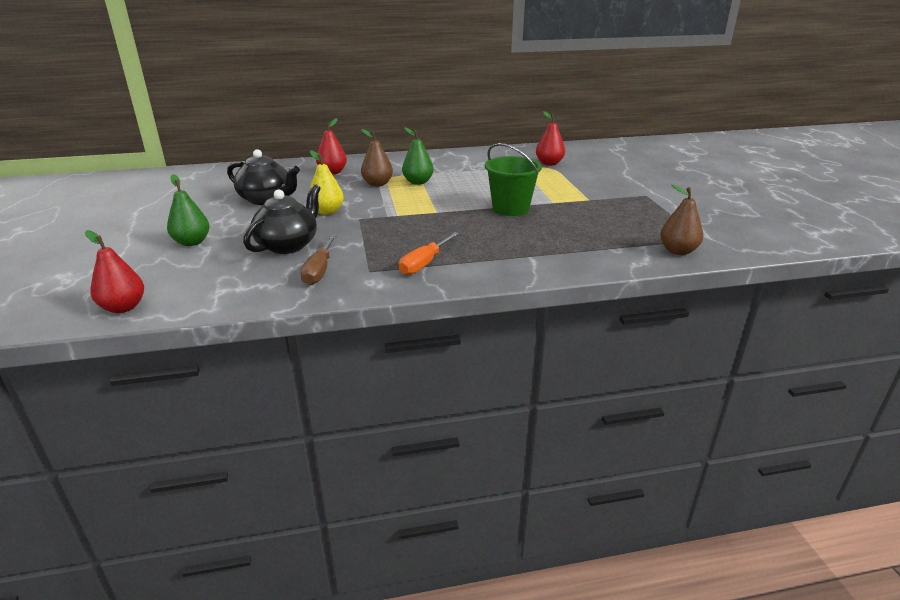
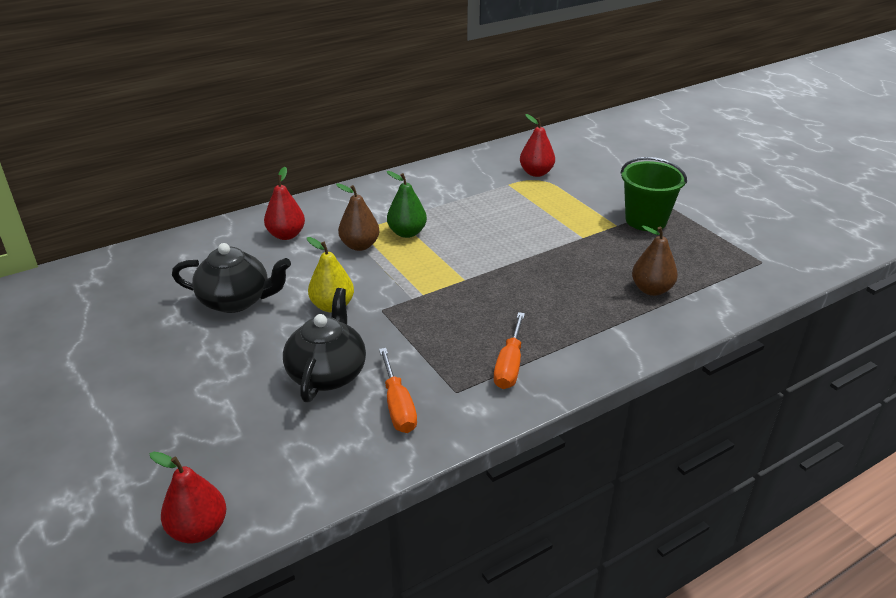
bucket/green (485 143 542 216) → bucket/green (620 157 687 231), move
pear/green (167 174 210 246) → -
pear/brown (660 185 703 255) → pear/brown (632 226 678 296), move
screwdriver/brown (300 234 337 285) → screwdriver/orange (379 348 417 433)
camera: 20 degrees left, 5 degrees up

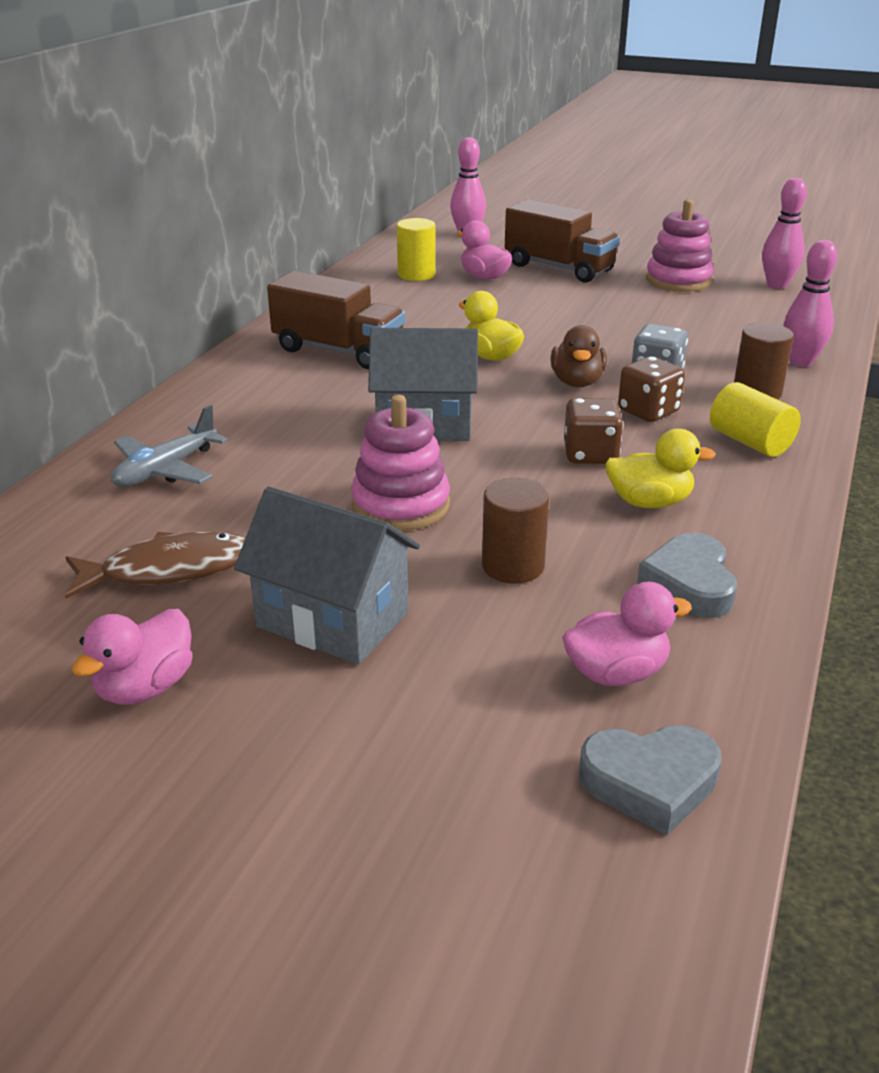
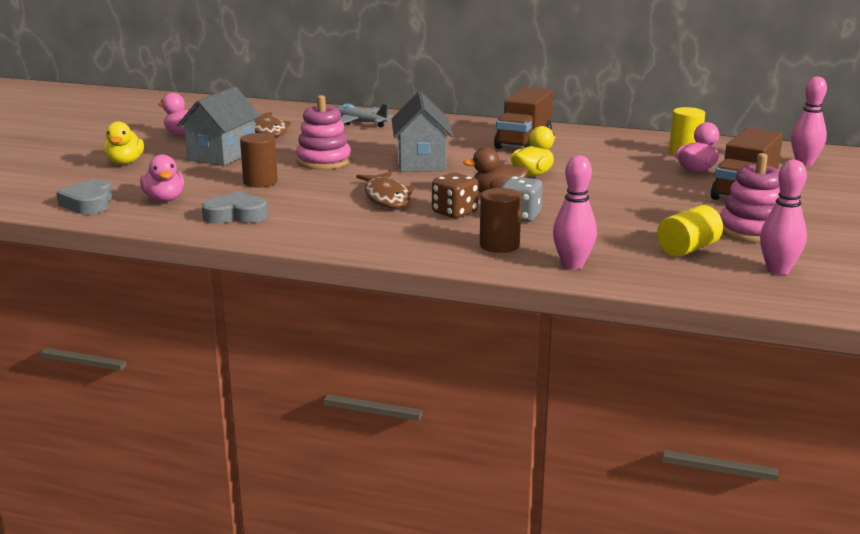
cylinder/yellow (710 382 801 457) → cylinder/yellow (657 205 723 257), move
dice/brown (564 398 623 464) → fish/brown (357 172 415 208)
duck/yellow (605 429 716 508) → duck/yellow (104 122 144 165), move
camera: 85 degrees right, 10 degrees down

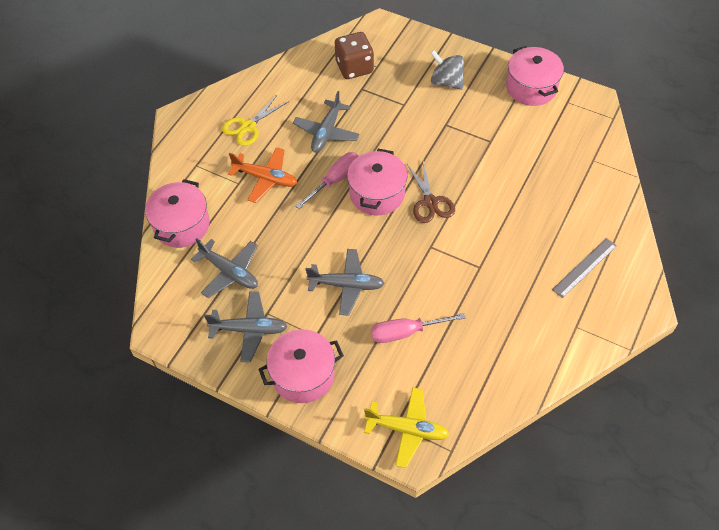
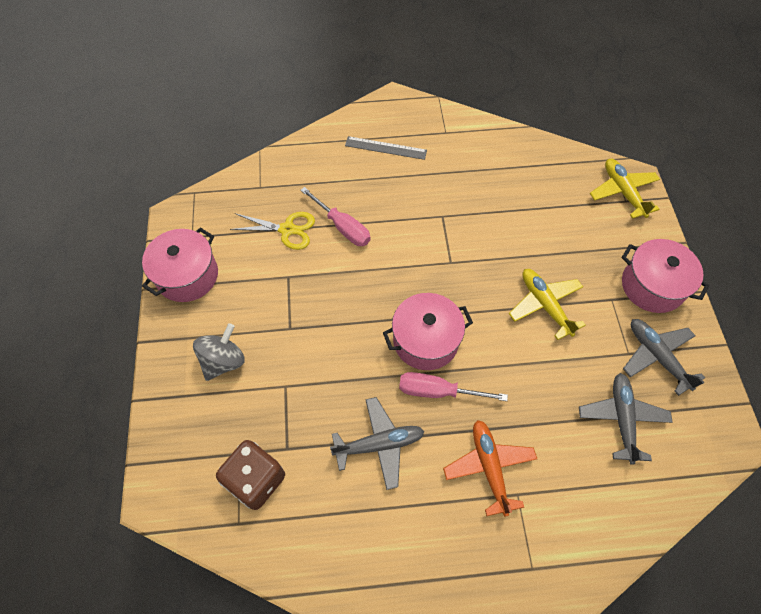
spinning top/grey (430 50 464 90) → spinning top/grey (193 323 245 381), 150 degrees counterclockwise
scissors/yellow (222 94 289 146) → scissors/yellow (230 212 315 250), move
scissors/brown (407 161 455 223) → -
pot/pink (145 179 210 248) → -
plane/grey (305 249 385 316) → plane/yellow (509 269 586 340)
screwdriver/pink (371 313 465 343) → screwdriver/pink (300 187 371 246), move
camera: 125 degrees left, 5 degrees up

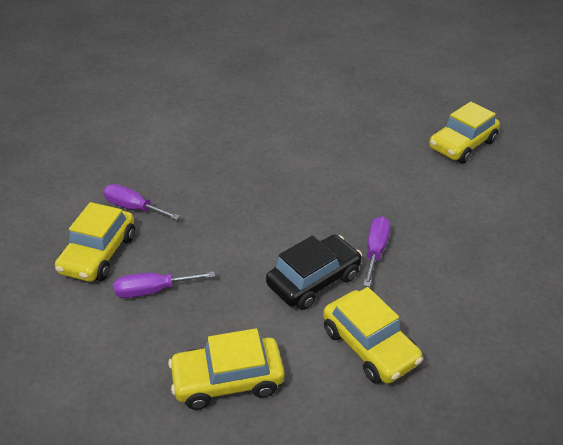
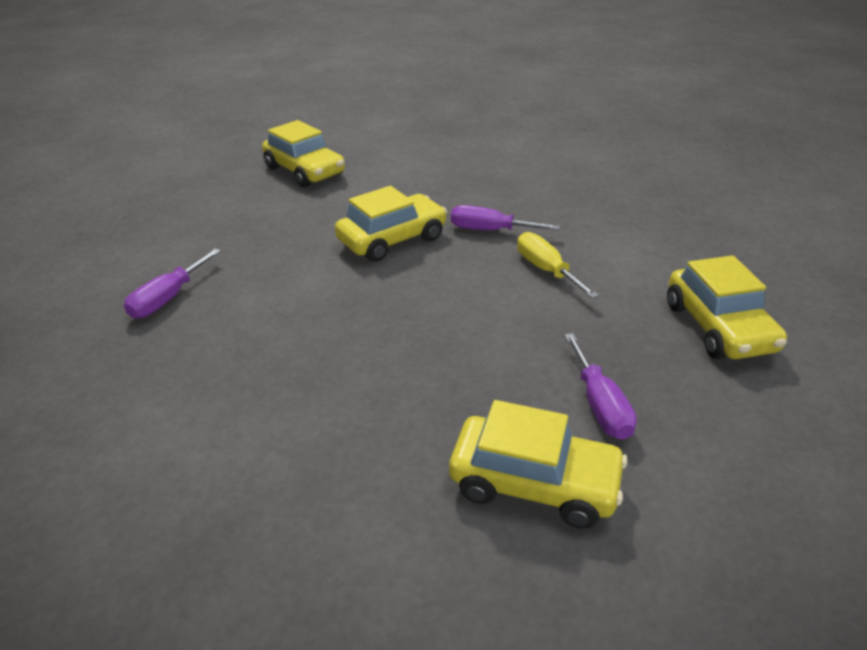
screwdriver/purple (103 184 180 220) → screwdriver/purple (124 249 221 318), move
car/black (266 235 362 310) → screwdriver/yellow (517 232 599 299)
car/yellow (323 287 423 384) → car/yellow (335 186 447 262), move
camera: 90 degrees left, 5 degrees down

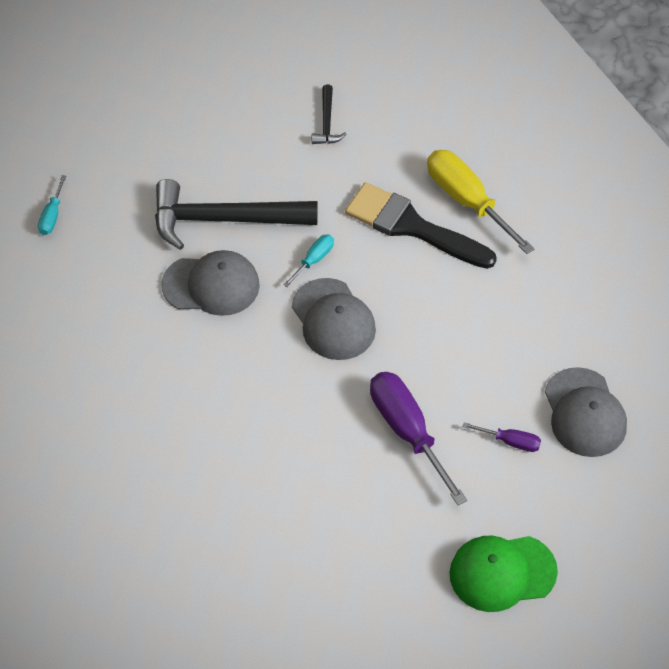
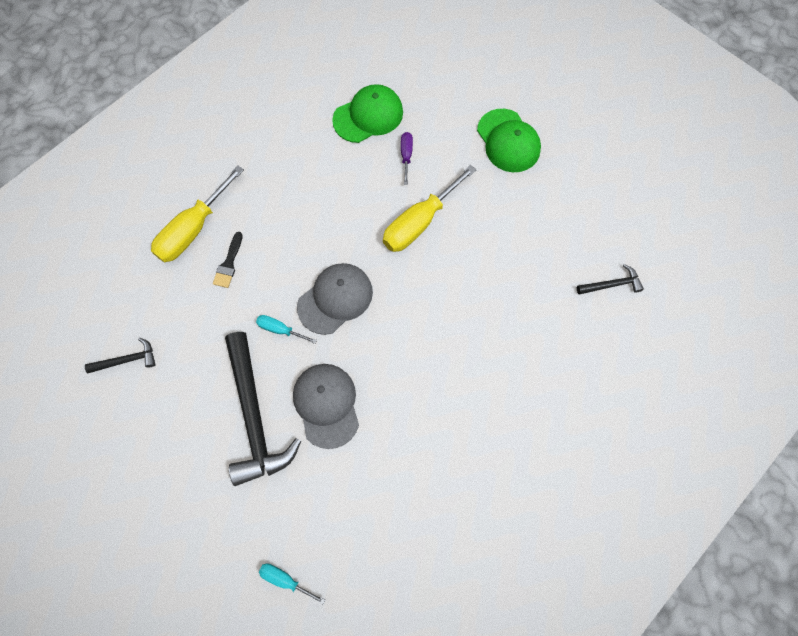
screwdriver/turquoise (38 175 66 235) → screwdriver/turquoise (259 563 325 604), 150 degrees counterclockwise
brush/black (345 182 497 269) → brush/black (213 232 243 288), x0.46
cap/grey (545 367 627 457) → cap/green (332 84 403 143)
screwdriver/purple (370 372 467 505) → screwdriver/yellow (383 165 476 252)
- → hammer/black (577 264 644 294)
camera: 105 degrees left, 15 degrees up

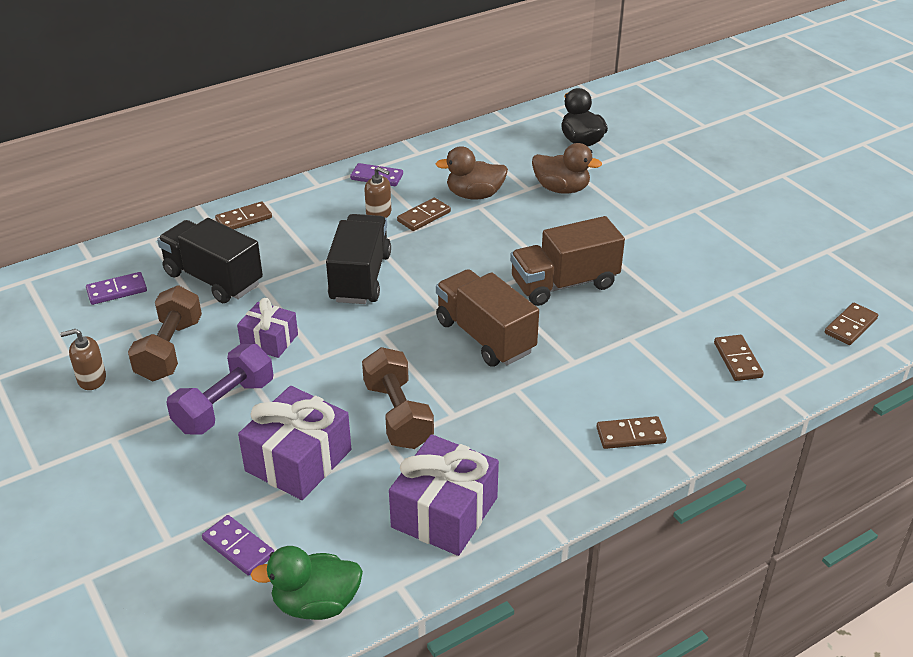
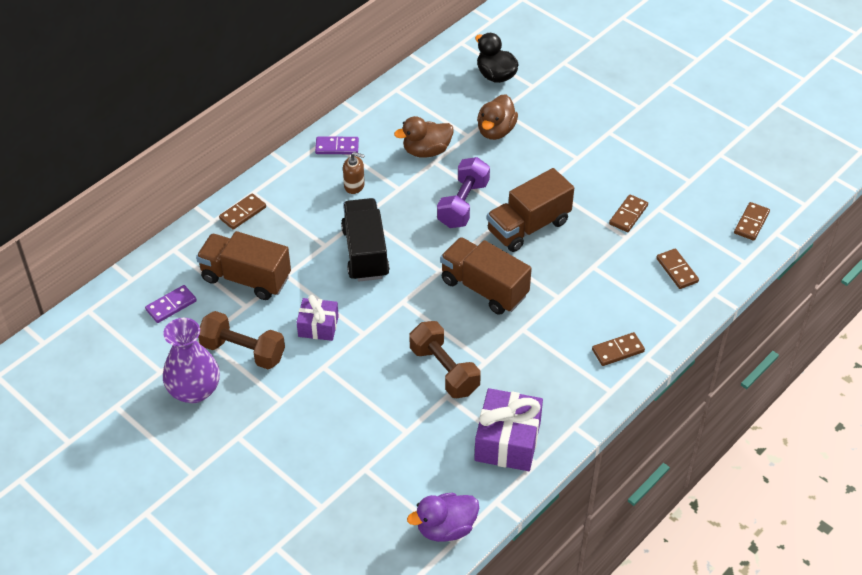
duck/brown (532 143 602 194) → duck/brown (477 94 518 140), 105 degrees clockwise
domino/brown (397 198 451 231) → domino/brown (609 194 648 232), move
truck/black (157 218 263 303) → truck/brown (196 231 291 300)
dumbbell/brown (128 286 202 381) → dumbbell/brown (198 311 285 369), 60 degrees counterclockwise
soap dispenser/brown (60 329 106 390) → vase/purple (163 318 220 403)
dumbbell/purple (166 344 273 435) → dumbbell/purple (437 157 490 228), move
gift/purple (238 386 351 500) → -
domino/purple (202 515 274 576) → -
duck/green (251 546 363 620) → duck/purple (407 493 479 542)
camera: 15 degrees left, 10 degrees up

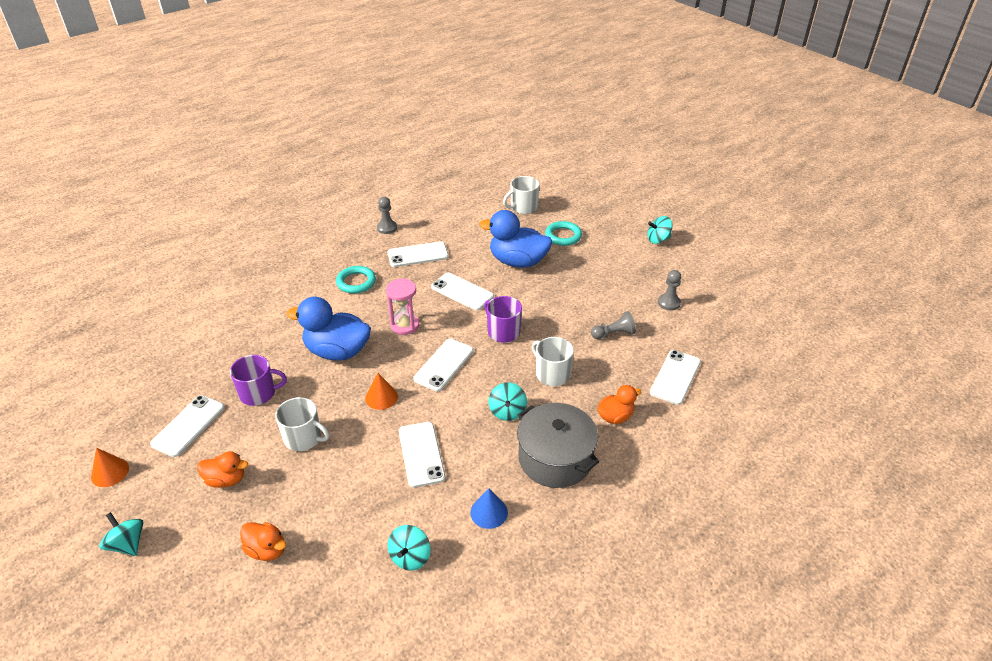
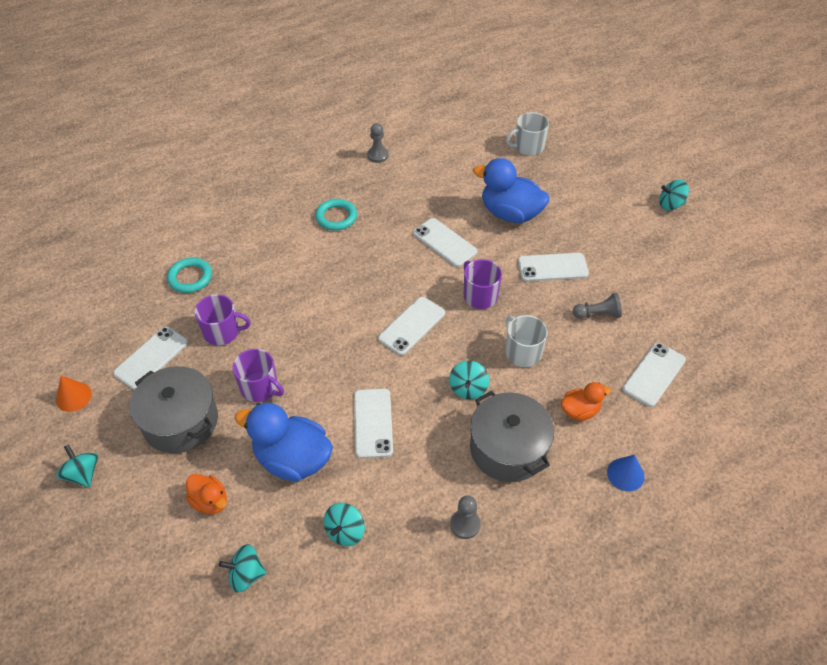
ring/turquoise (545 221 582 246) → ring/turquoise (167 258 212 293), move
phone/white (388 241 449 267) → phone/white (518 253 589 282), move
pawn/grey (658 270 681 311) → pawn/grey (450 495 481 539), move
hourglass/pink (386 279 419 335) → -
duck/blue (286 296 371 361) → duck/blue (235 403 333 482), move
cone/orange (365 373 398 410) → -
mug/white (275 397 329 451) → mug/purple (232 349 284 402)
duck/orange (197 451 248 488) → pot/grey (130 366 218 453)
cone/blue (470 488 508 529) → cone/blue (607 455 645 491), move
- → spinning top/turquoise (219 544 267 593)
camera: 10 degrees right, 10 degrees up

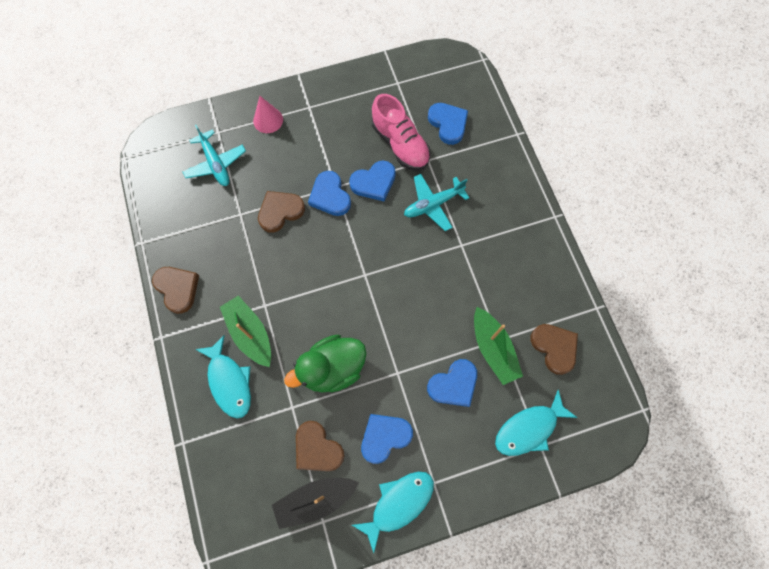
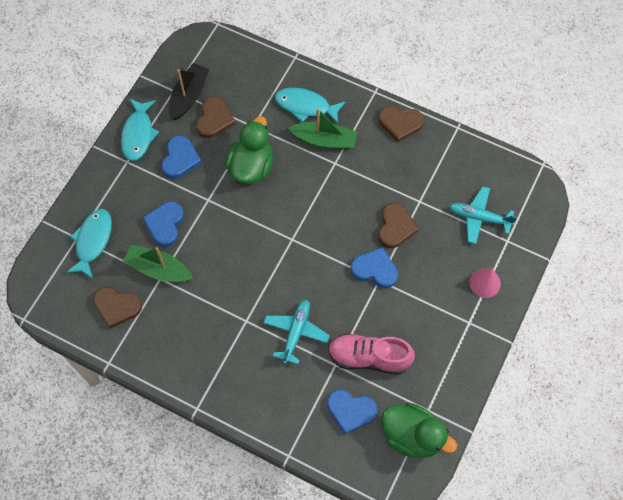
heart/blue (349 160 396 201) → -
heart/brown (296 421 345 471) → heart/brown (196 96 235 138), 105 degrees clockwise
- → duck/green (381 403 457 458)
camera: 135 degrees right, 5 degrees down

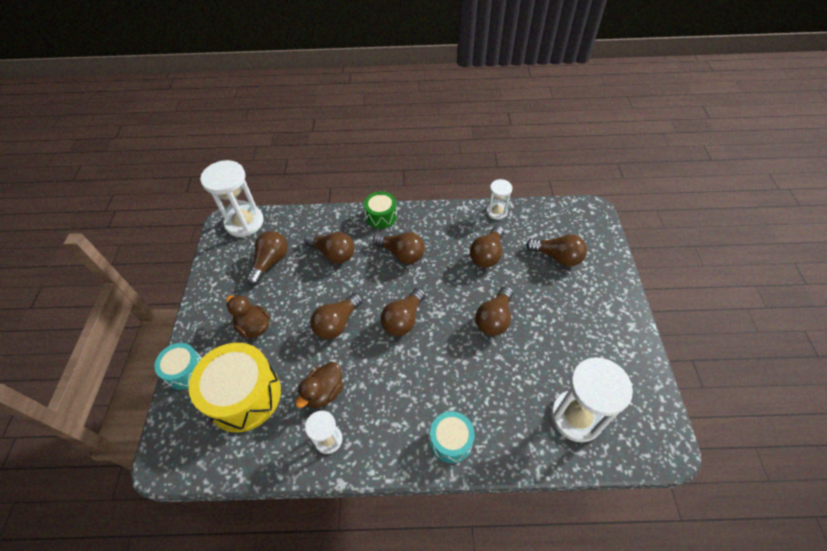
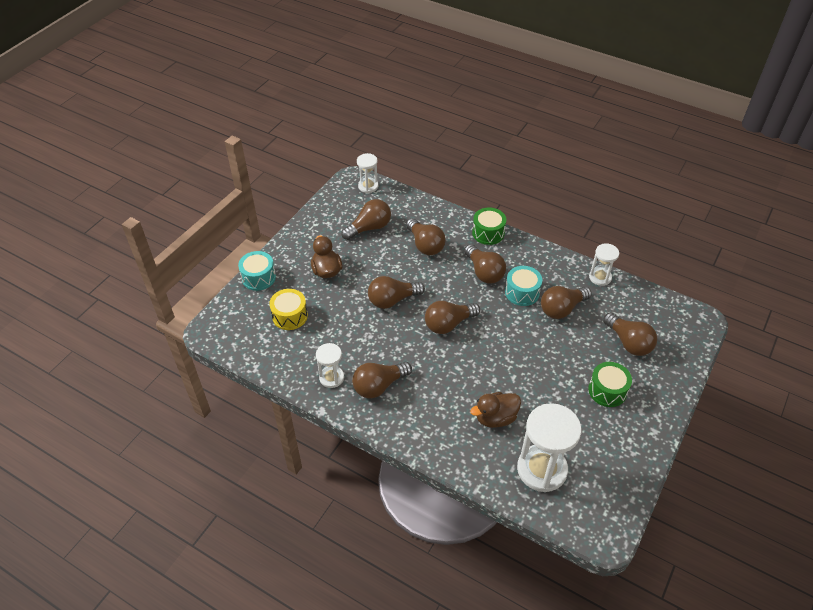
hourglass/white (200 160 264 237) → hourglass/white (357 153 378 193), x0.54
light bulb/brown (475 286 513 336) → light bulb/brown (352 362 412 398), move
drum/yellow (189 343 281 432) → drum/yellow (269 289 308 330), x0.55
duck/brown (296 362 343 408) → duck/brown (470 392 521 428), move
drum/turquoise (430 411 475 463) → drum/turquoise (505 266 542 306), move
- → drum/green (588 362 632 407)
camera: 30 degrees right, 5 degrees down

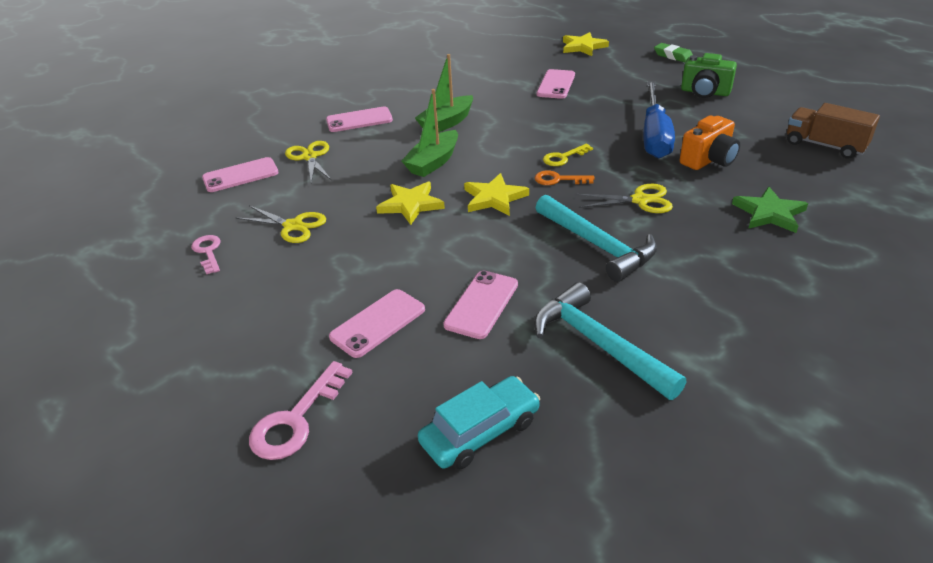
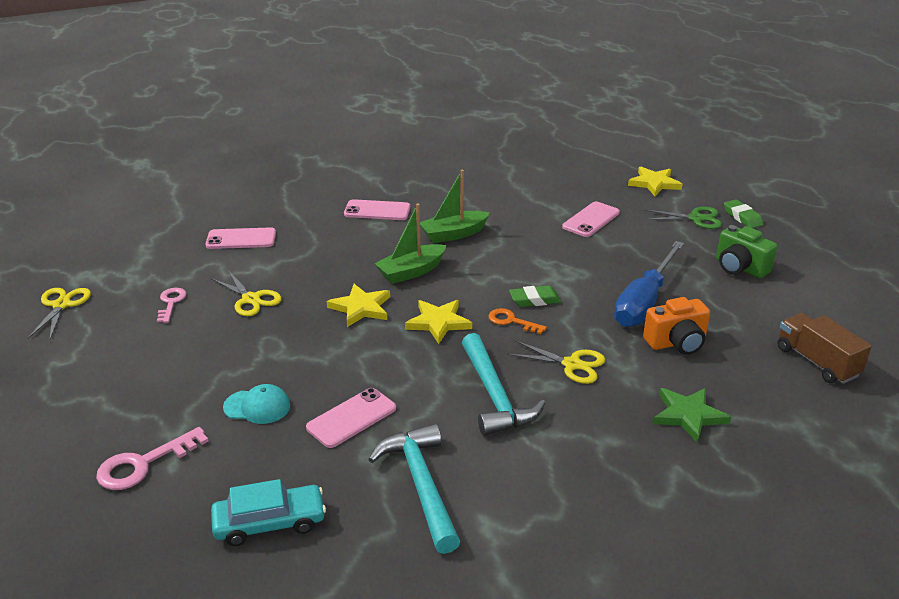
scissors/yellow (285 141 331 183) → scissors/yellow (27 288 91 339), move
key/yellow (543 144 593 166) → eraser/green (509 285 561 307)
phone/pink (329 289 425 358) → cap/turquoise (223 384 290 424)
- → scissors/green (643 206 722 229)
camera: 20 degrees right, 5 degrees down

